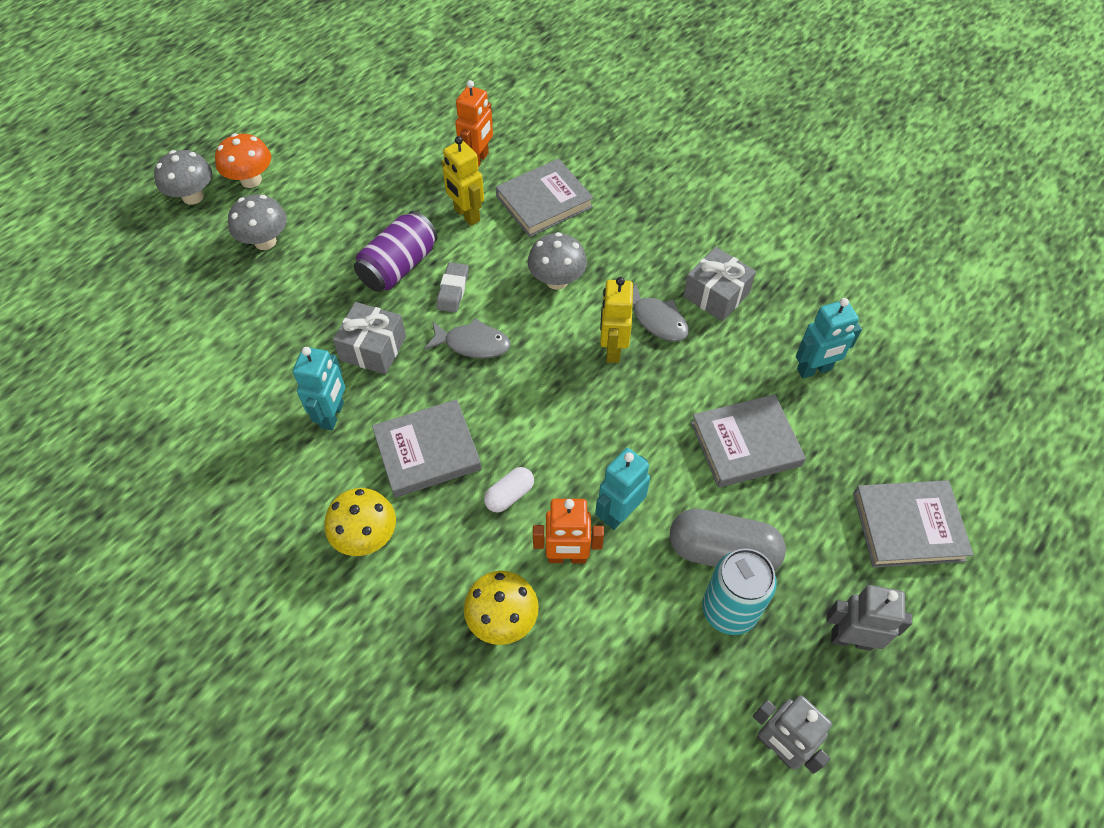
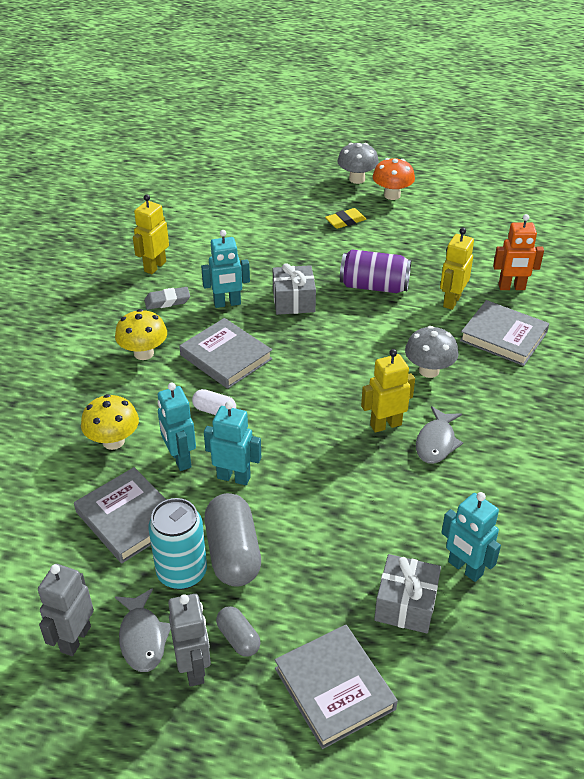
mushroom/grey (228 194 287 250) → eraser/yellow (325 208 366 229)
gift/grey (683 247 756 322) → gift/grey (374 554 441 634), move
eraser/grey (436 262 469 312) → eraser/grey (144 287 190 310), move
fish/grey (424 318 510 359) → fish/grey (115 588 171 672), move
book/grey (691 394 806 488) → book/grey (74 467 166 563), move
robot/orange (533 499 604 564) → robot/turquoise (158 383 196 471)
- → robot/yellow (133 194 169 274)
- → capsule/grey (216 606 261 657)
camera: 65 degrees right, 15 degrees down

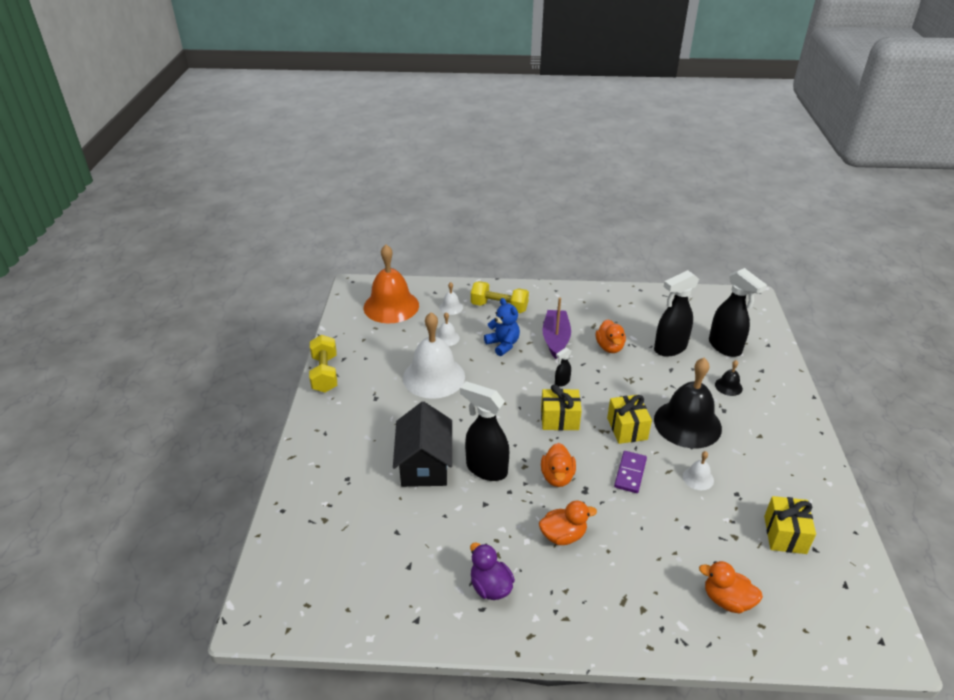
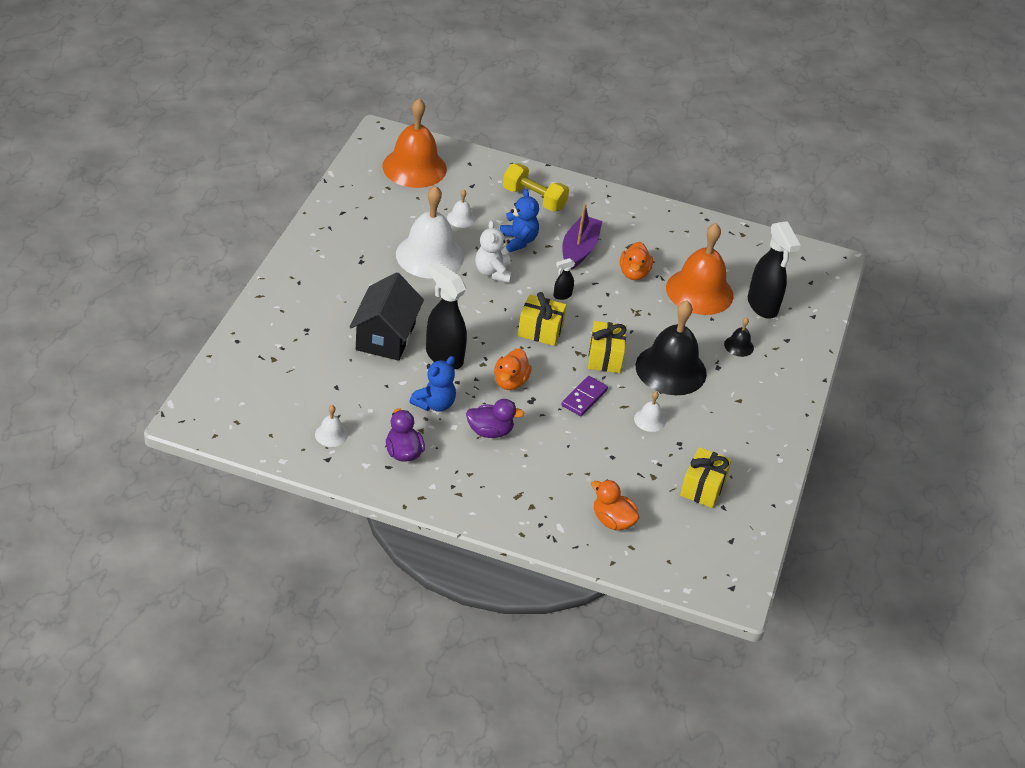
spray bottle/black (654 270 699 357) → bell/orange (666 223 733 315)
bell/white (439 282 463 315) → bell/white (315 405 348 447), move
dumbbell/yellow (309 335 337 393) → -
duck/orange (539 500 597 545) → duck/purple (466 399 525 438)
- → teddy bear/white (475 220 512 283)
- → teddy bear/blue (409 356 456 412)
camera: 10 degrees right, 5 degrees up

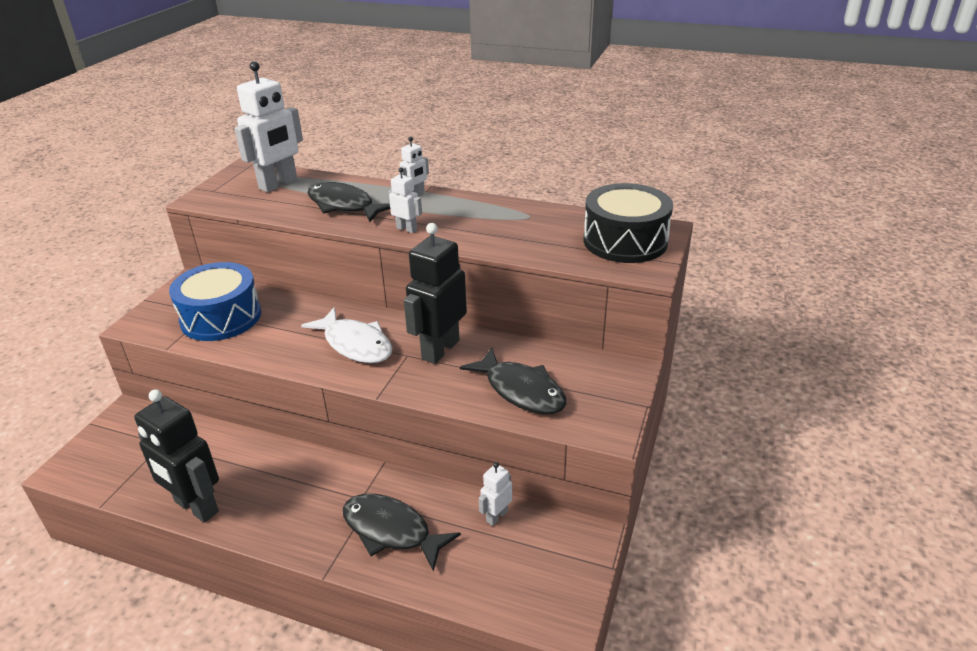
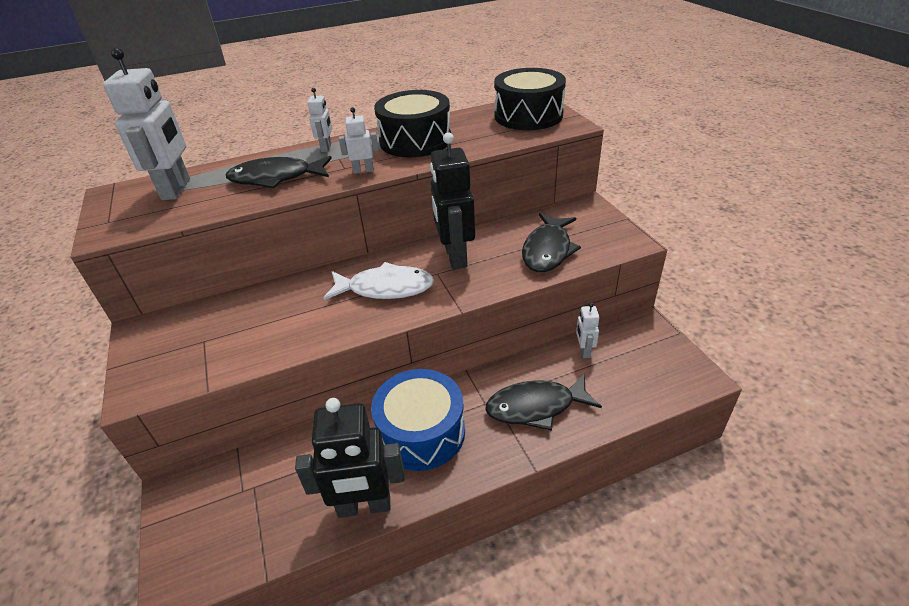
drum/blue (169 262 261 341) → drum/blue (371 369 465 471), move
fish/black (460 347 566 414) → fish/black (522 213 581 272), 105 degrees clockwise
- → drum/black (374 90 451 157)
camera: 40 degrees left, 5 degrees up

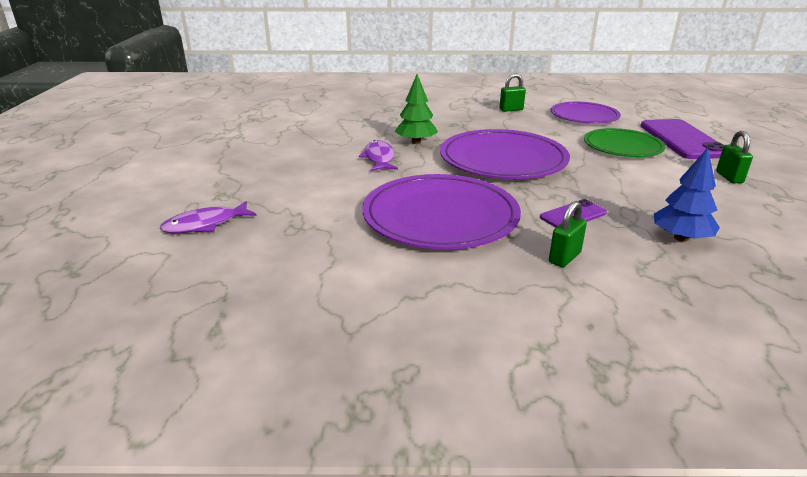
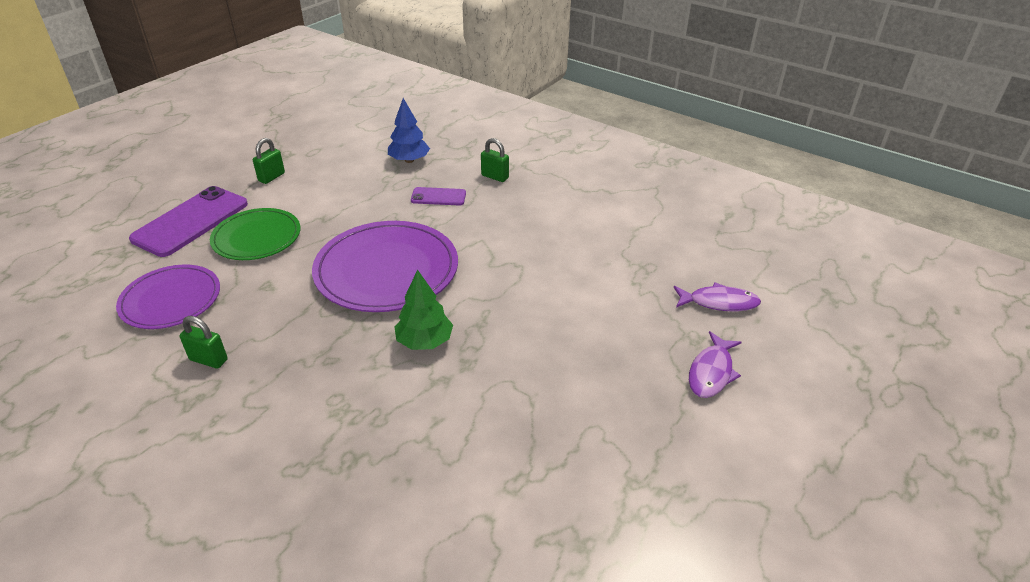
fish/purple (359 140 398 171) → fish/purple (689 331 742 398), move
plate/purple (362 174 521 249) → -
padlock/green (549 201 587 267) → padlock/green (481 138 509 182), 45 degrees clockwise
camera: 145 degrees left, 10 degrees up

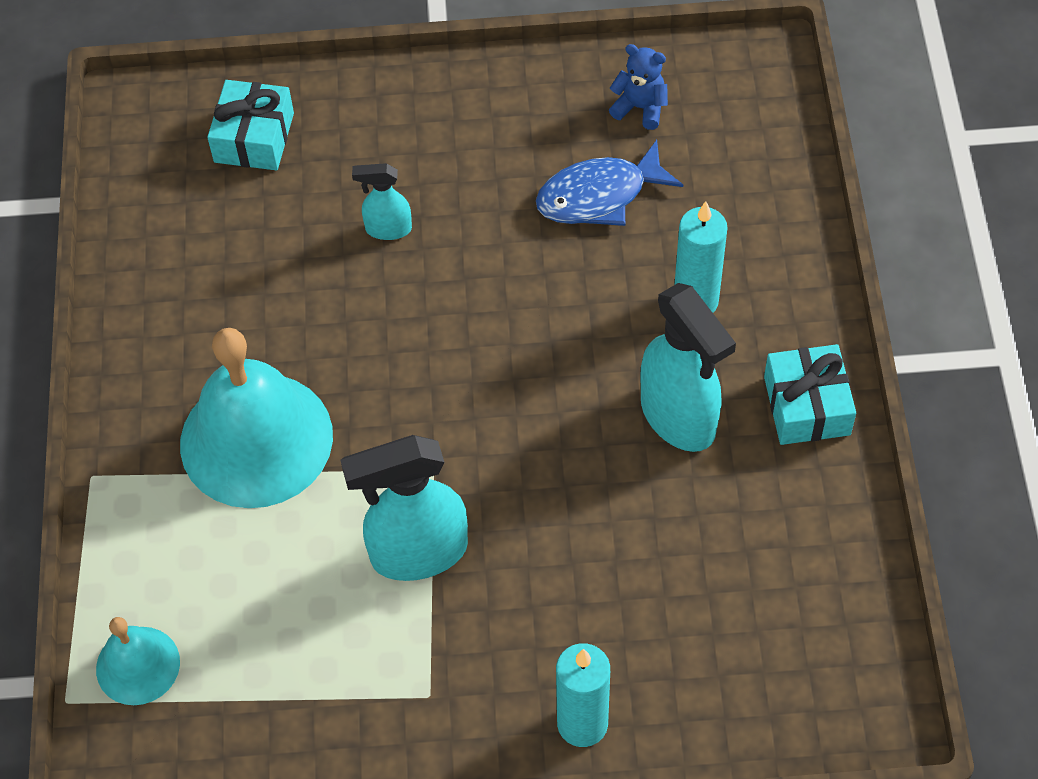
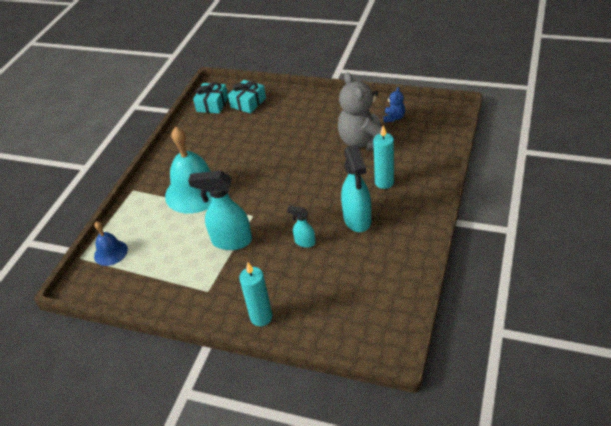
teddy bear/blue (609 44 668 130) → teddy bear/blue (383 87 405 123), 60 degrees clockwise
fish/blue (536 140 683 226) → teddy bear/grey (338 72 390 151)
spray bottle/turquoise (352 163 412 240) → spray bottle/turquoise (287 206 316 248), move
gift/turquoise (764 344 856 445) → gift/turquoise (193 82 228 113), move
bell/turquoise (96 617 180 705) → bell/blue (94 221 128 266)
camera: 25 degrees right, 15 degrees down

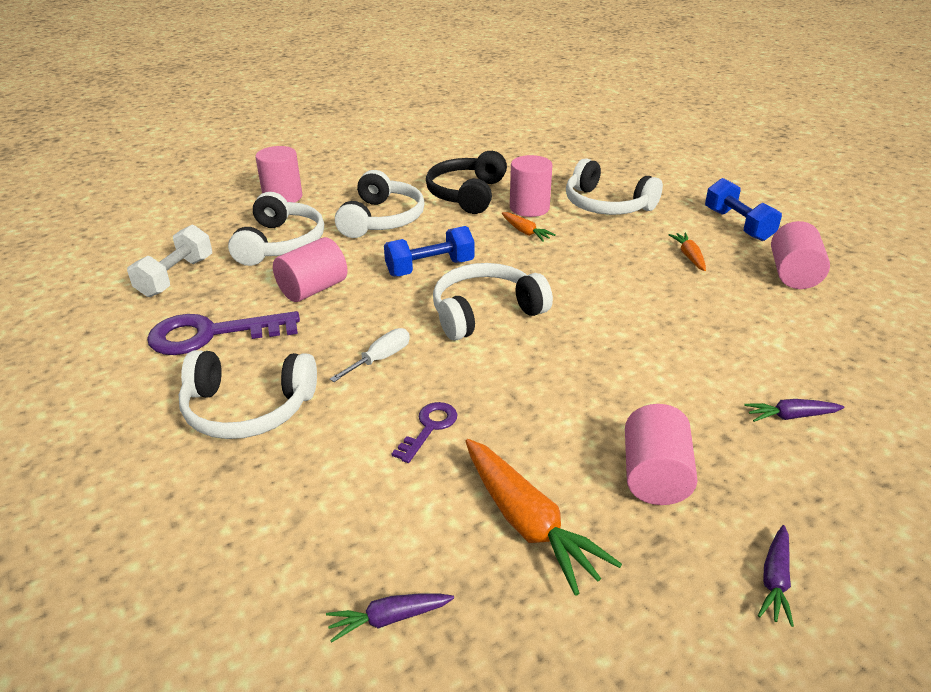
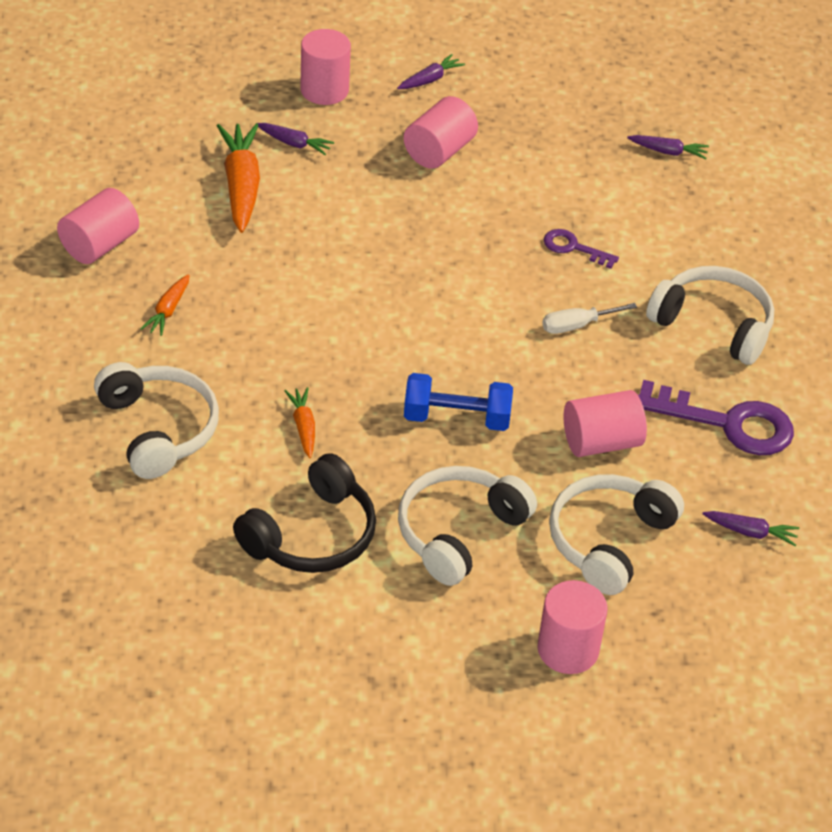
cylinder/pink (510 155 552 217) → cylinder/pink (300 29 351 105), move
dumbbell/blue (705 178 782 241) → -
dumbbell/white (127 225 212 297) → carrot/purple (703 511 799 546)
headphones/white (433 263 553 341) → -
key/purple (391 402 457 463) → key/purple (544 229 619 269), 60 degrees clockwise
carrot/orange (465 439 622 596) → carrot/orange (217 123 260 233), move
camera: 155 degrees left, 10 degrees up

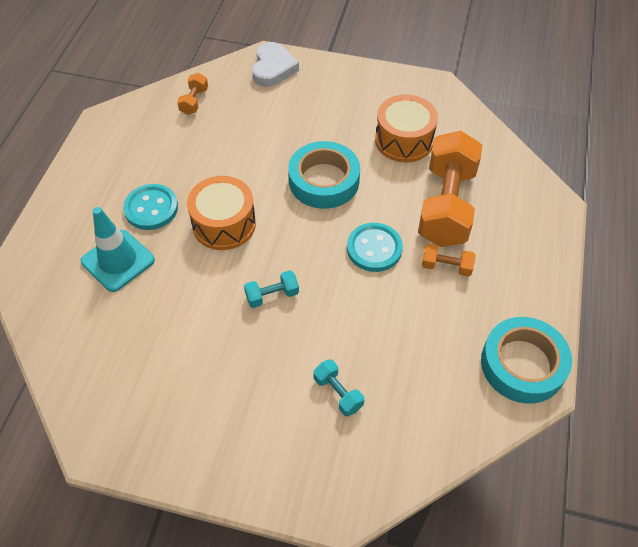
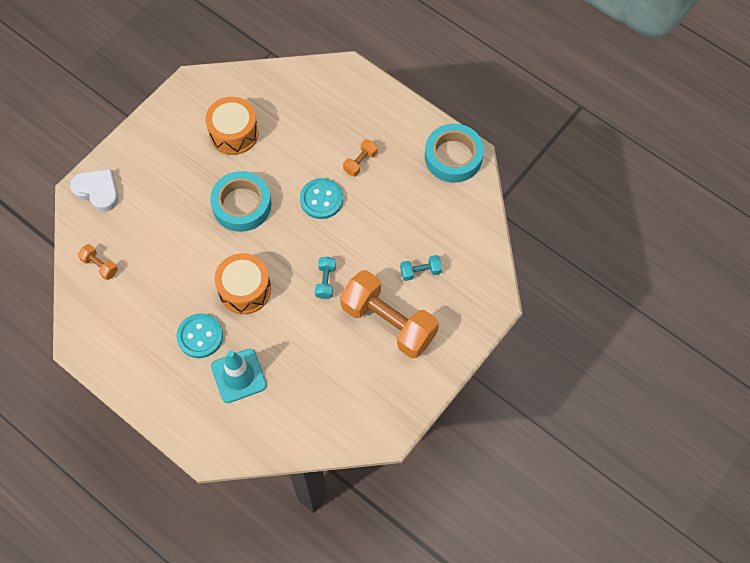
dumbbell/orange (418 130 482 247) → dumbbell/orange (340 270 439 358), move
camera: 65 degrees left, 10 degrees up

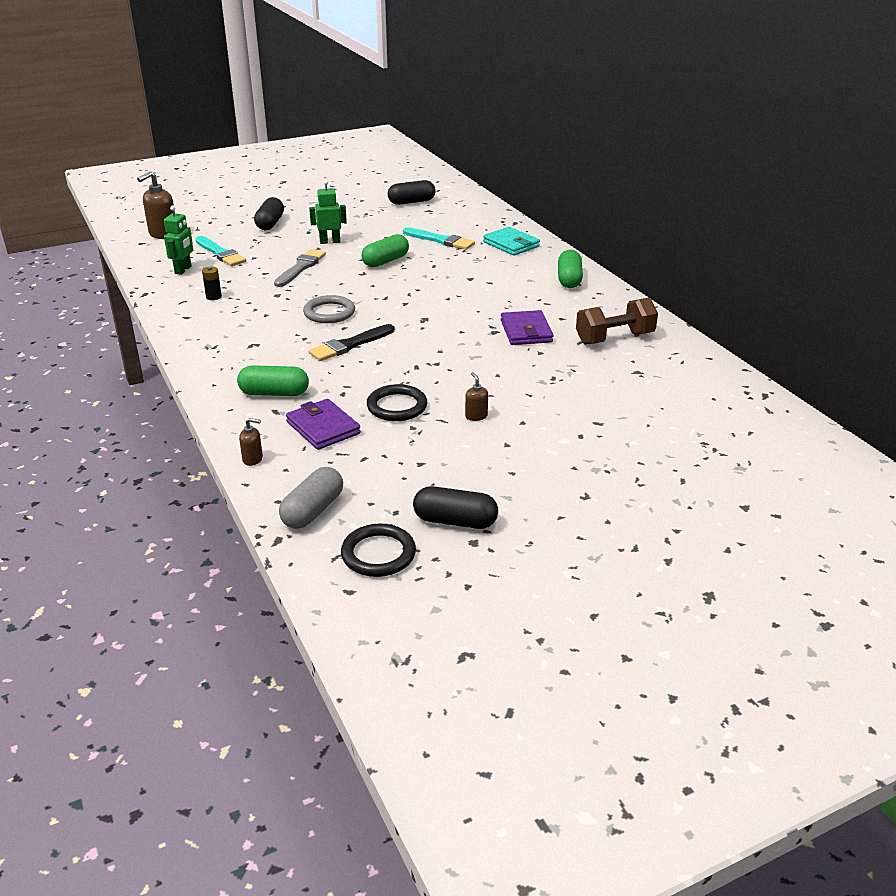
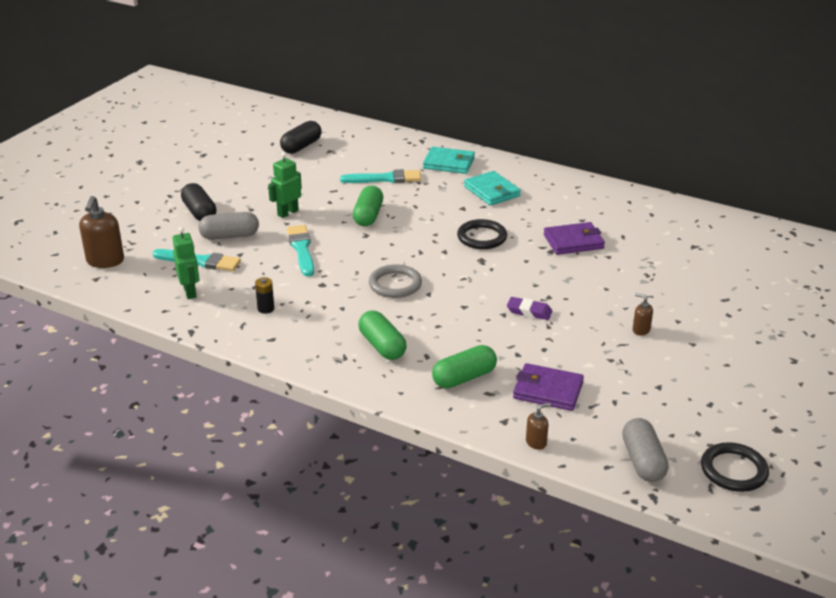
brush/grey (274 249 326 287) → brush/turquoise (287 225 314 277)
capsule/green (558 250 583 288) → capsule/green (359 310 407 360), move
dumbbell/brown (576 297 658 345) → -
wallet/purple (501 310 554 345) → wallet/purple (544 222 605 255), 60 degrees counterclockwise
brush/black (309 324 394 361) → -
ring/black (367 384 427 421) → ring/black (457 219 507 249), move
capsule/black (413 486 498 529) → -
- → wallet/turquoise (464 171 521 206)
- → capsule/grey (198 212 259 240)
- → eraser/purple (507 297 552 320)
camera: 35 degrees left, 0 degrees up

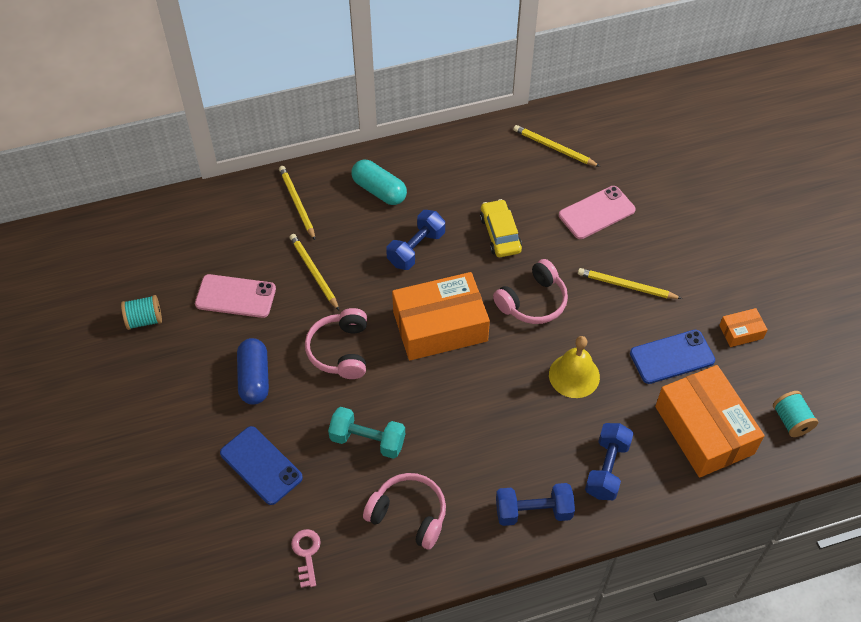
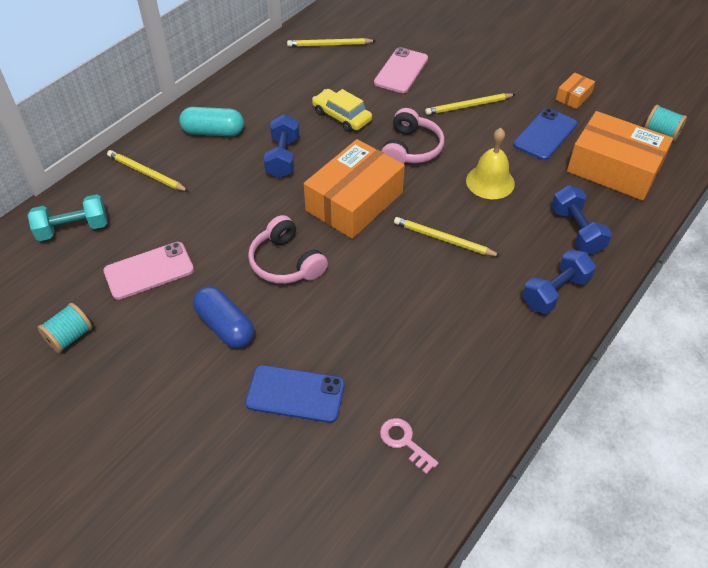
pencil/yellow (290 234 339 310) → pencil/yellow (394 217 500 256), move
dumbbell/turquoise (328 407 405 459) → dumbbell/turquoise (28 194 108 241), move
headphones/pink (363 473 446 549) → -
camera: 35 degrees left, 5 degrees down

